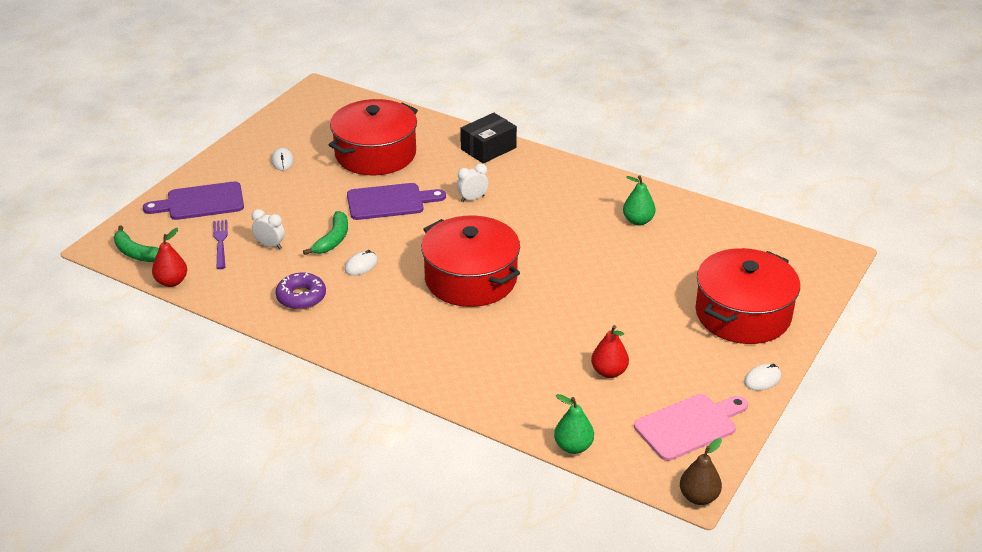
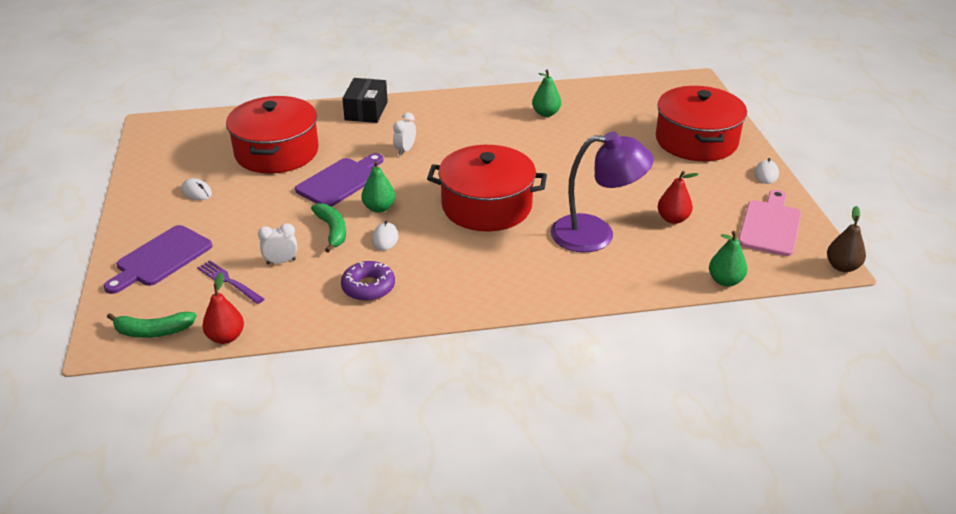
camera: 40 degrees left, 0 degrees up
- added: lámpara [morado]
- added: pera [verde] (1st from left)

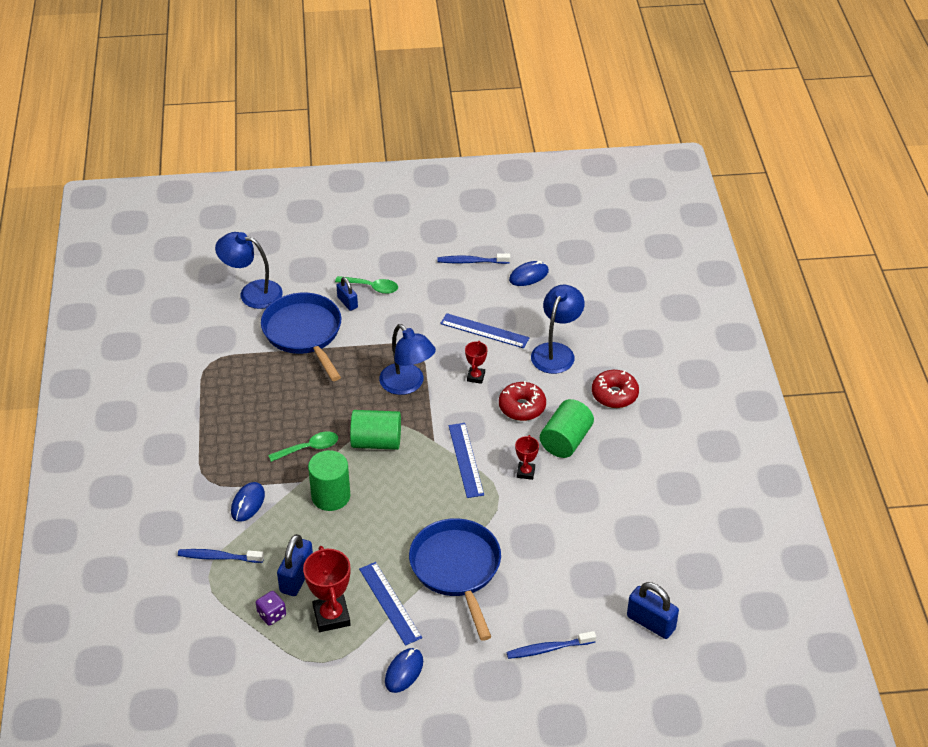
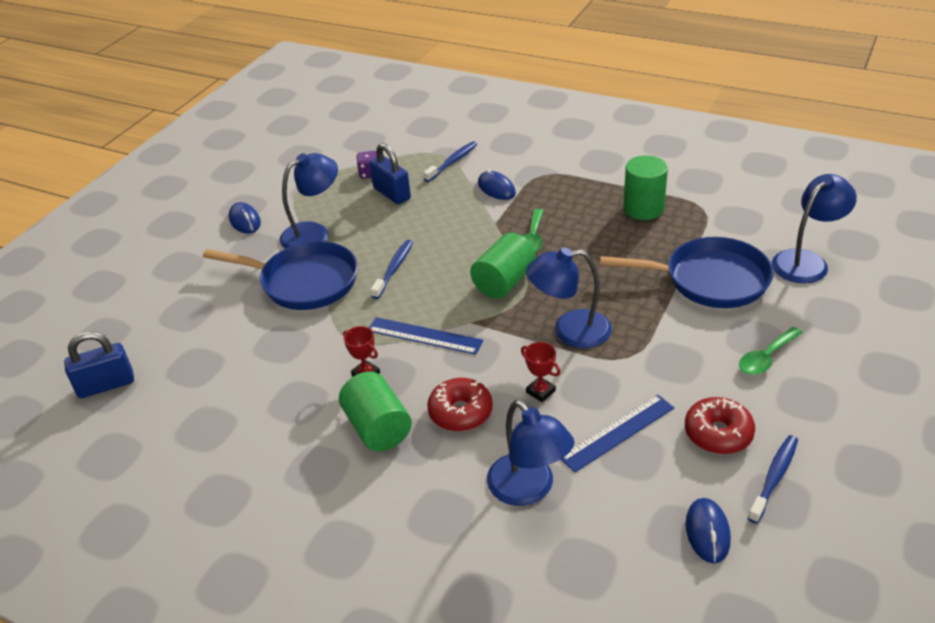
camera: 125 degrees right, 5 degrees down
- removed: candado [azul] (2nd from left)
- moved: rosquilla [rojo] (2nd from left)
- moved: cilindro [verde] (1st from left in the first image) to cilindro [verde] (3rd from left)
- removed: trofeo [rojo] (1st from left)
- replaced: regla [azul] (1st from left) to lámpara [azul] (1st from left)
- moved: cepillo de dientes [azul] (3rd from left in the first image) to cepillo de dientes [azul] (1st from left)

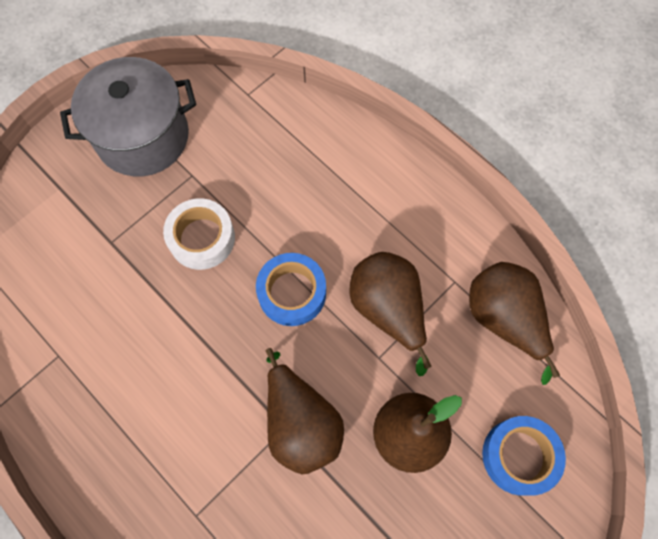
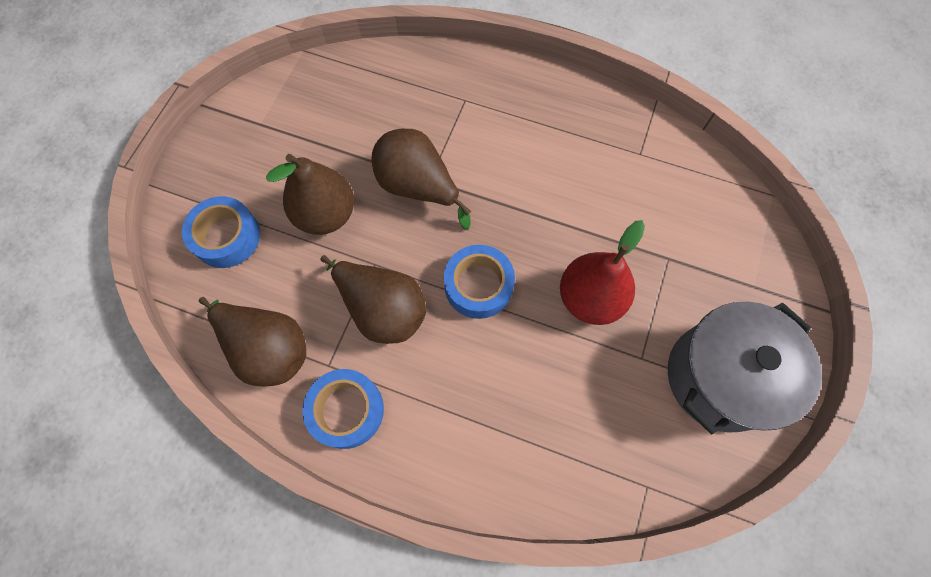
camera: 155 degrees right, 0 degrees up
- replaced: cinta adhesiva [blanco] to pera [rojo]
- added: cinta adhesiva [azul] (2nd from left)

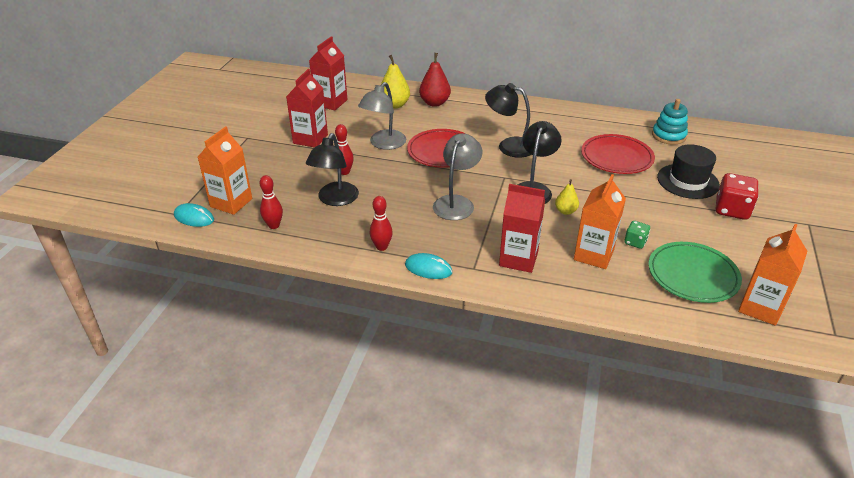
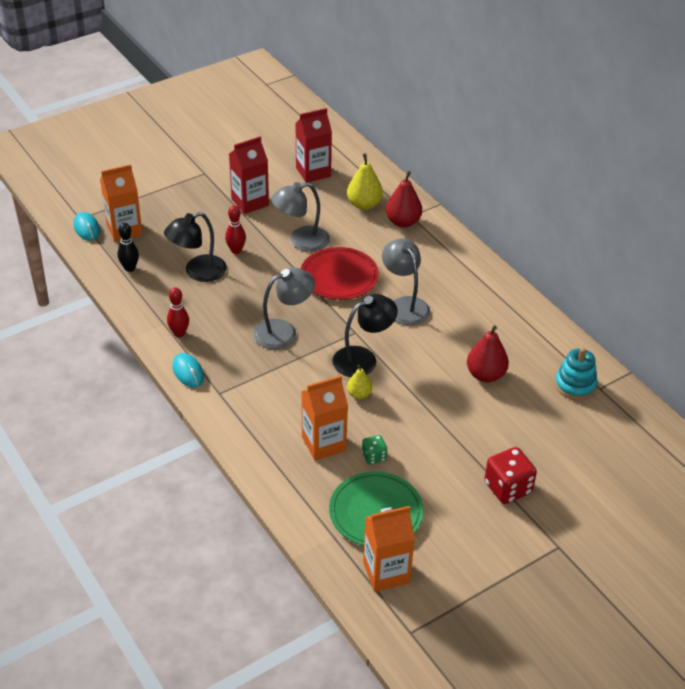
camera: 40 degrees right, 5 degrees up
- recoloured: lámpara [negro] (2nd from left) to lámpara [gris] (3rd from left)
- replaced: plato [rojo] (2nd from left) to pera [rojo] (2nd from left)
- removed: sombrero [negro]
- recoloured: bolo [rojo] (1st from left) to bolo [negro]
- removed: cartón de leche [rojo] (3rd from left)

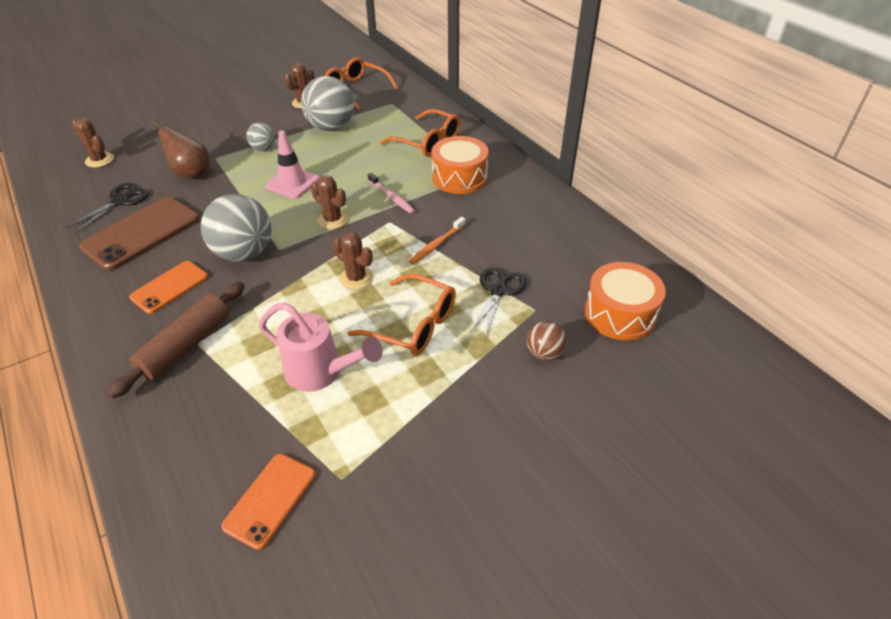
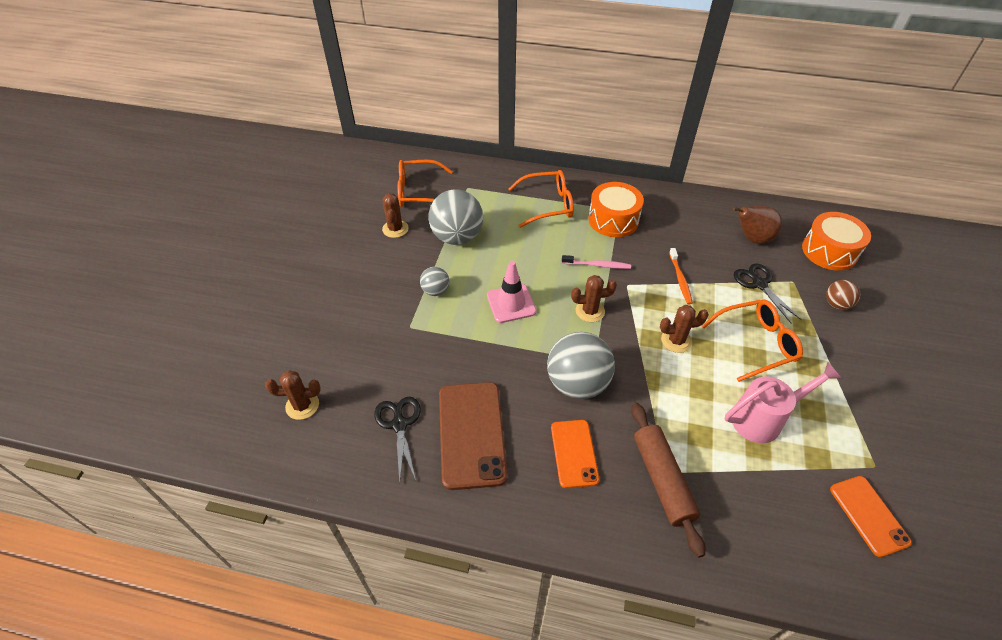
camera: 45 degrees left, 5 degrees up
- moved: pera [marrón]

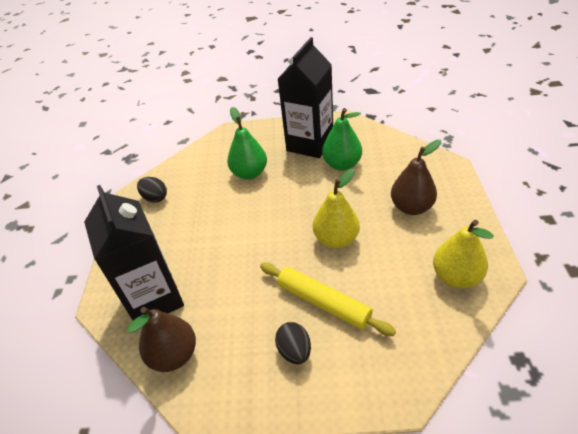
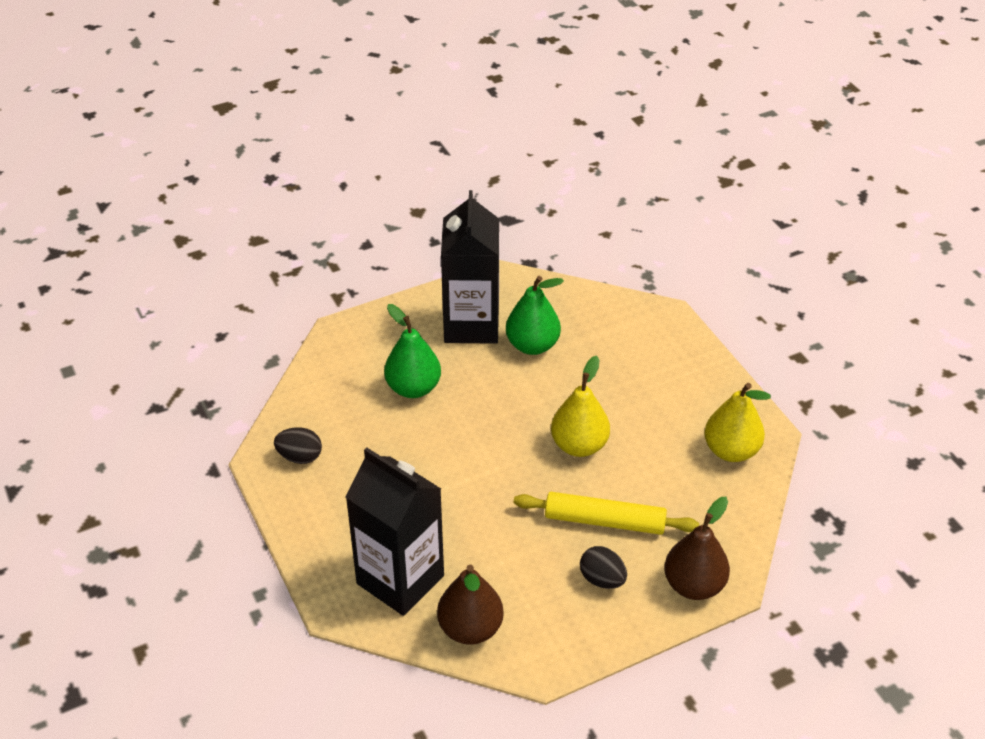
camera: 30 degrees left, 0 degrees up
- moved: pera [marrón] (2nd from left)

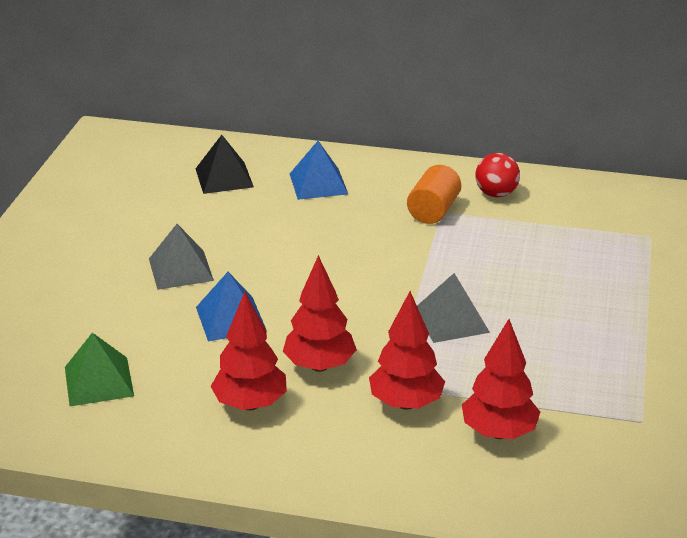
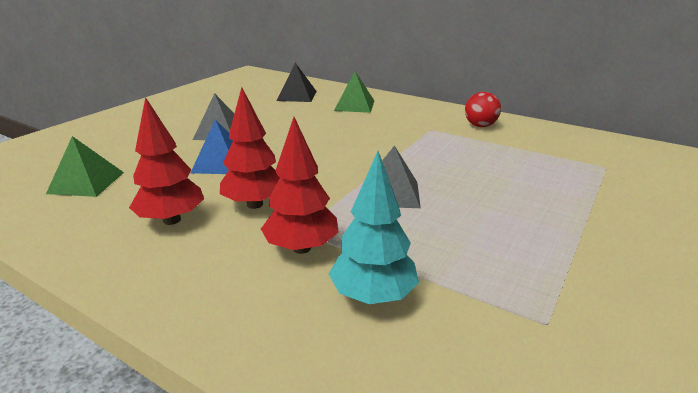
camera: 20 degrees right, 5 degrees down
- recoloured: pirámide [azul] (2nd from left) to pirámide [verde] (2nd from left)
- removed: cilindro [naranja]
- recoloured: árbol [rojo] (4th from left) to árbol [turquesa]

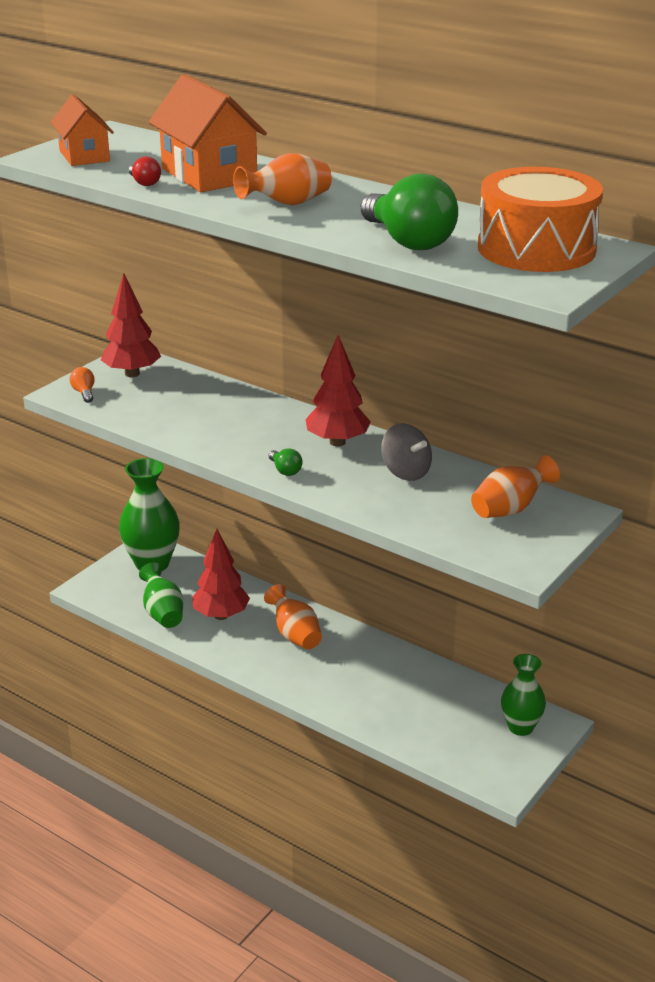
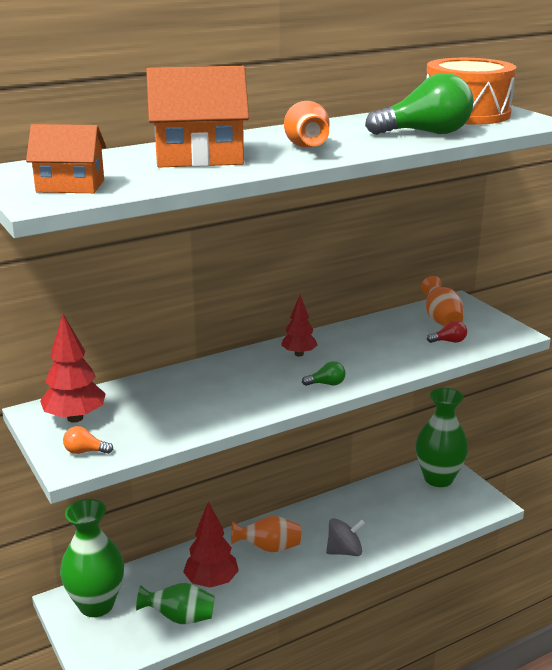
camera: 65 degrees left, 5 degrees down
- moved: bombilla [rojo]
- resized: árbol [rojo] (3rd from left) x0.65
- moved: peonza [gris]
- resized: florero [verde] (3rd from left) x1.59

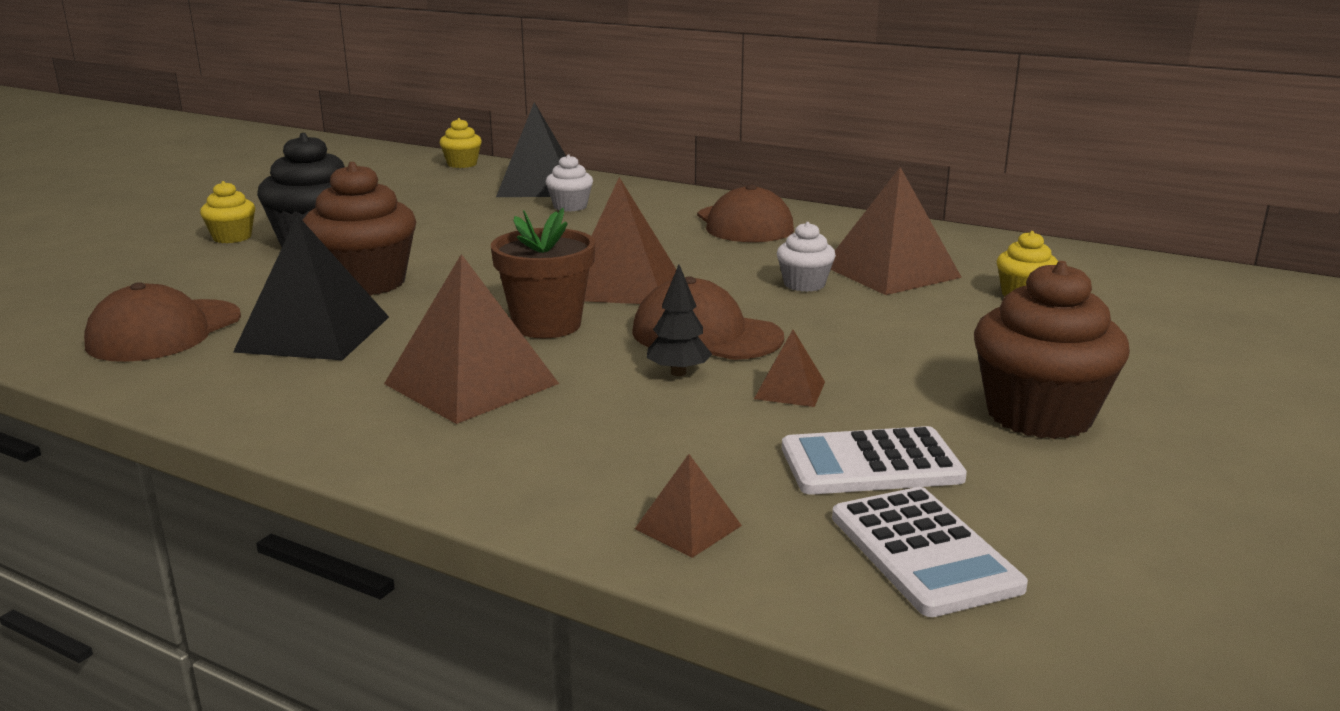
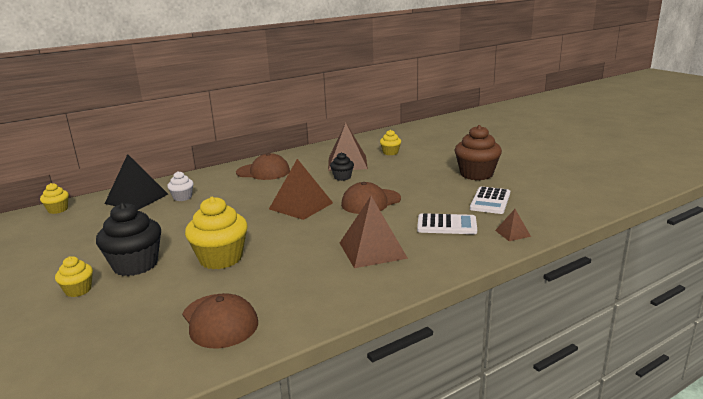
camera: 60 degrees left, 0 degrees up
- recoloured: magdalena [marrón] (1st from left) to magdalena [amarillo] (3rd from left)
- removed: maceta [marrón]
- removed: pirámide [negro] (1st from left)
- recoloured: magdalena [blanco] (2nd from left) to magdalena [negro] (2nd from left)
- removed: árbol [negro]
- removed: pirámide [marrón] (4th from left)
- moved: calculadora [blanco] (2nd from left in the first image) to calculadora [blanco] (1st from left)

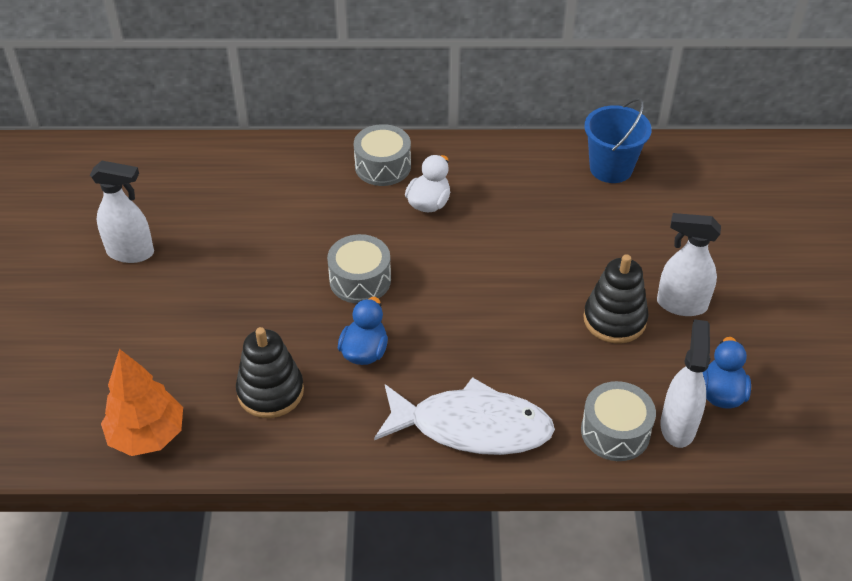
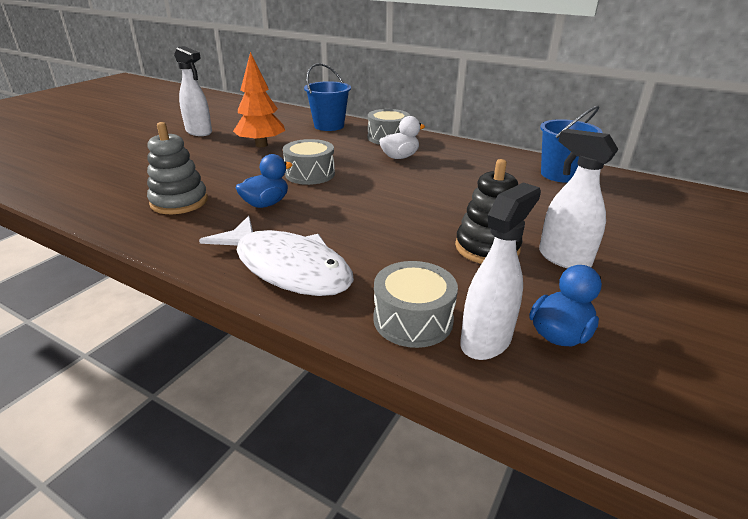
camera: 30 degrees right, 15 degrees down
- recoloured: juguete apilable [negro] (1st from left) to juguete apilable [gris]
- moved: árbol [naranja]
- added: balde [azul] (1st from left)

